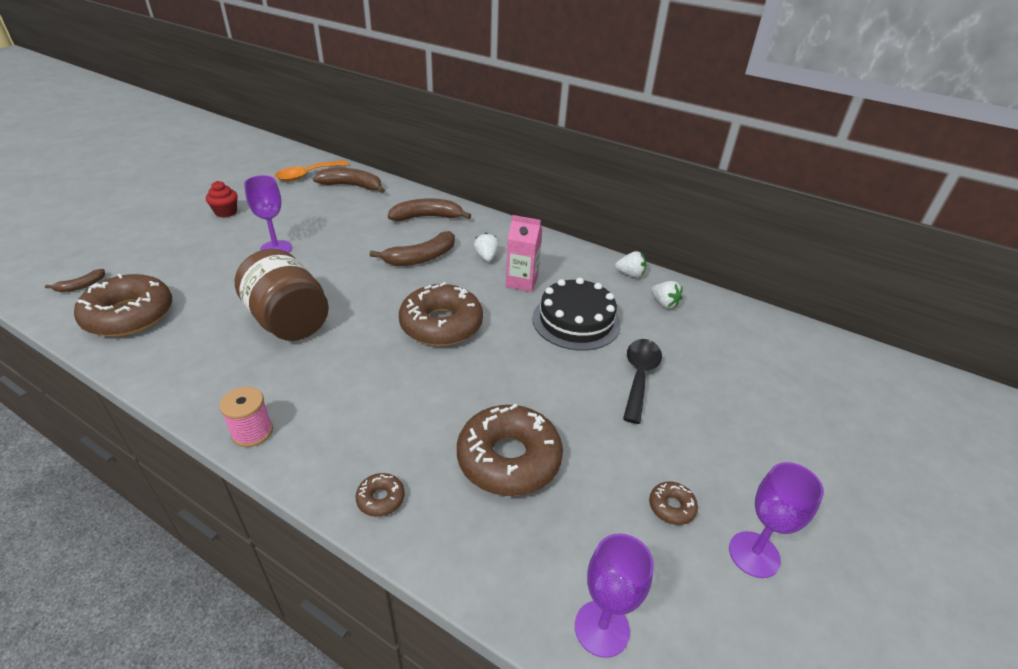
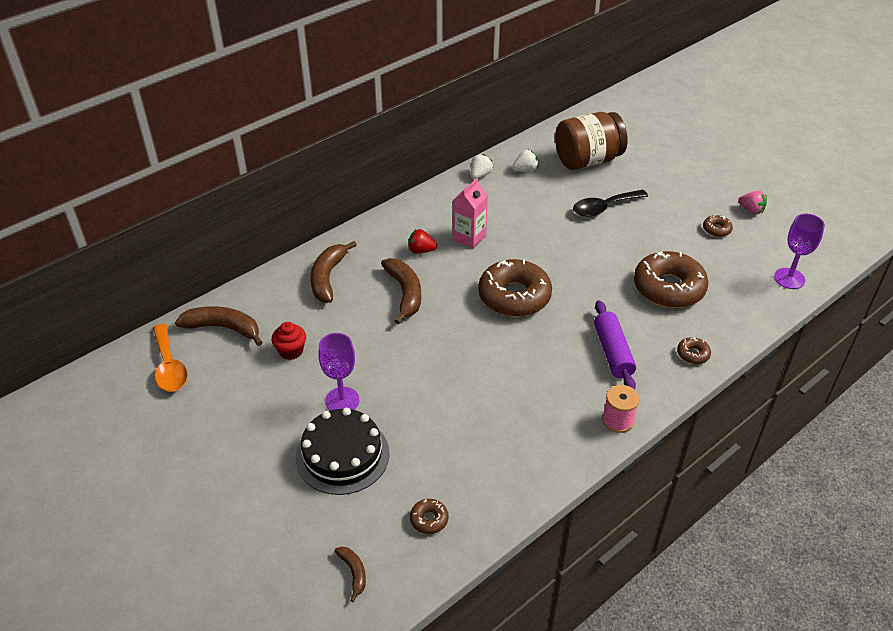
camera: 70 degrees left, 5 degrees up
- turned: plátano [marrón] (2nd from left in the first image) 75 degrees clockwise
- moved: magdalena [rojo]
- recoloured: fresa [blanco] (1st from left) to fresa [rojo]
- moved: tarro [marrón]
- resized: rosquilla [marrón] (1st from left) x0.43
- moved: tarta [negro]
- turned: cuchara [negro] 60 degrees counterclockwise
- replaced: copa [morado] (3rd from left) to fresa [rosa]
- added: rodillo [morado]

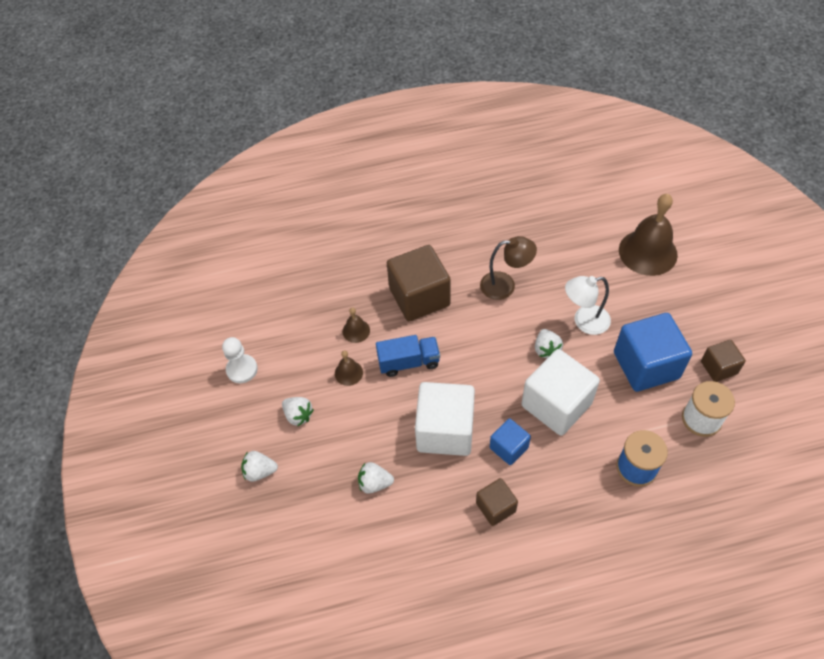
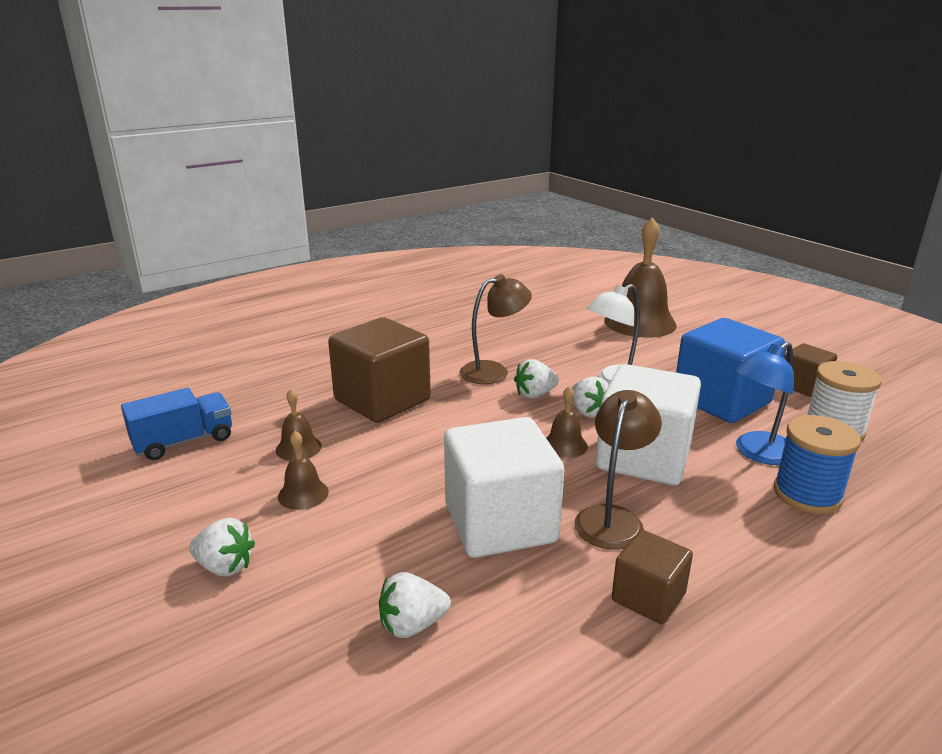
camera: 25 degrees left, 30 degrees down
- moved: camión [azul]
- removed: peón [blanco]
- replaced: cubo [azul] (1st from left) to lámpara [marrón] (2nd from left)
- moved: fresa [blanco] (1st from left in the first image) to fresa [blanco] (3rd from left)
- added: lámpara [azul]
- added: campana [marrón] (3rd from left)

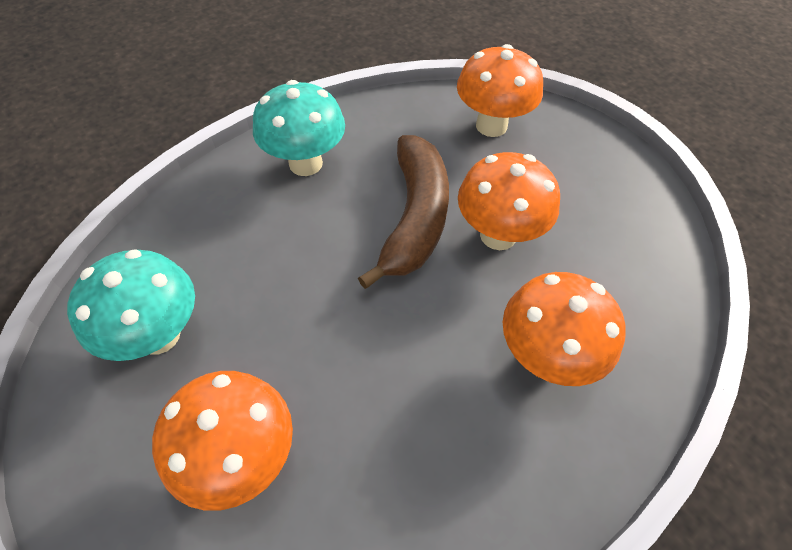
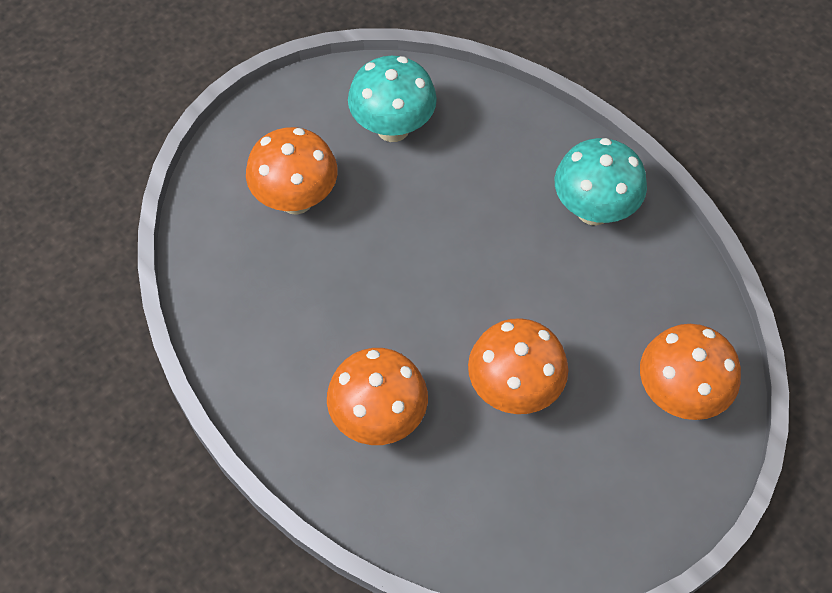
camera: 90 degrees right, 5 degrees up
- removed: plátano [marrón]

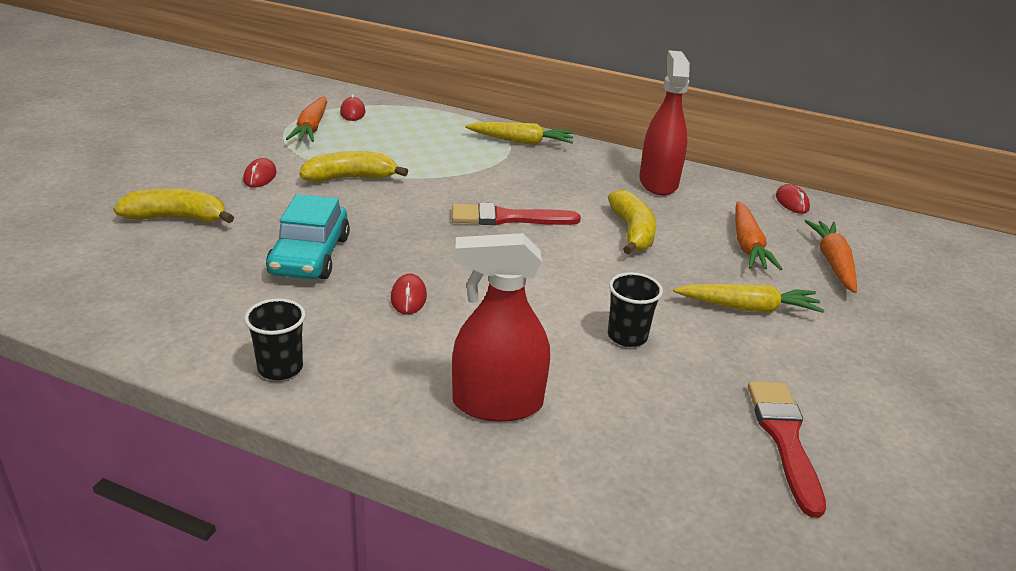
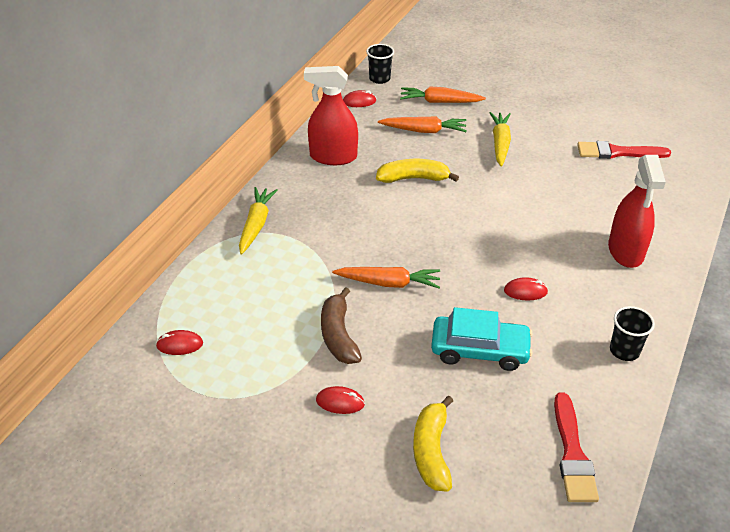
camera: 85 degrees left, 10 degrees up
- moved: zanahoria [naranja] (1st from left)
- recoloured: plátano [amarillo] (2nd from left) to plátano [marrón]
- moved: pincel [rojo] (1st from left)
- moved: vaso [negro] (2nd from left in the first image) to vaso [negro] (1st from left)

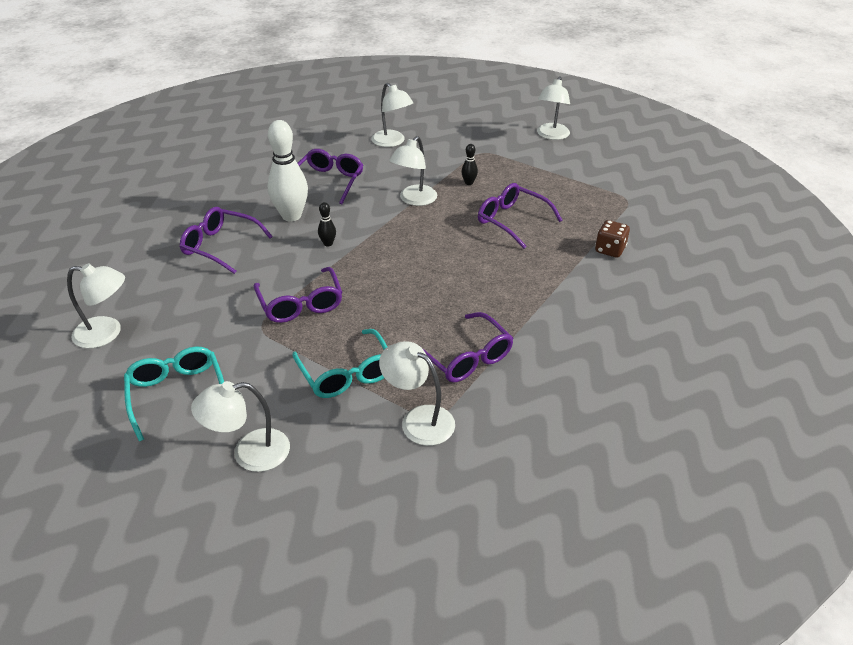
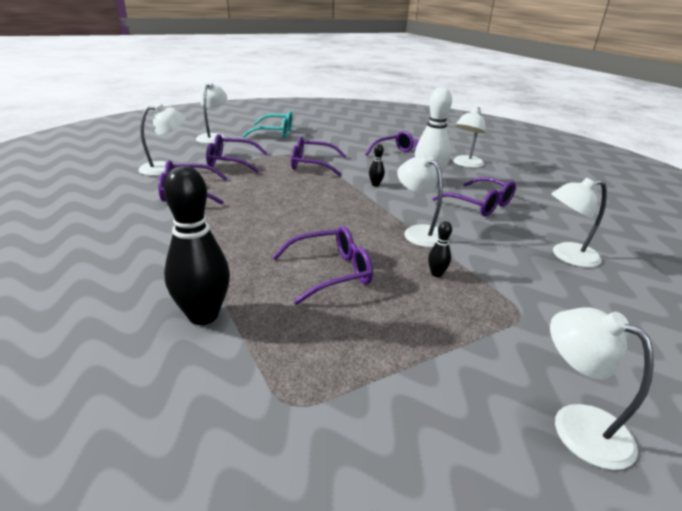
camera: 115 degrees right, 10 degrees down
- replaced: dado [marrón] to bolo [negro] (1st from left)
- moved: lámpara [blanco] (1st from left in the first image) to lámpara [blanco] (4th from left)
- recoloured: gafas [turquesa] (2nd from left) to gafas [morado] (2nd from left)

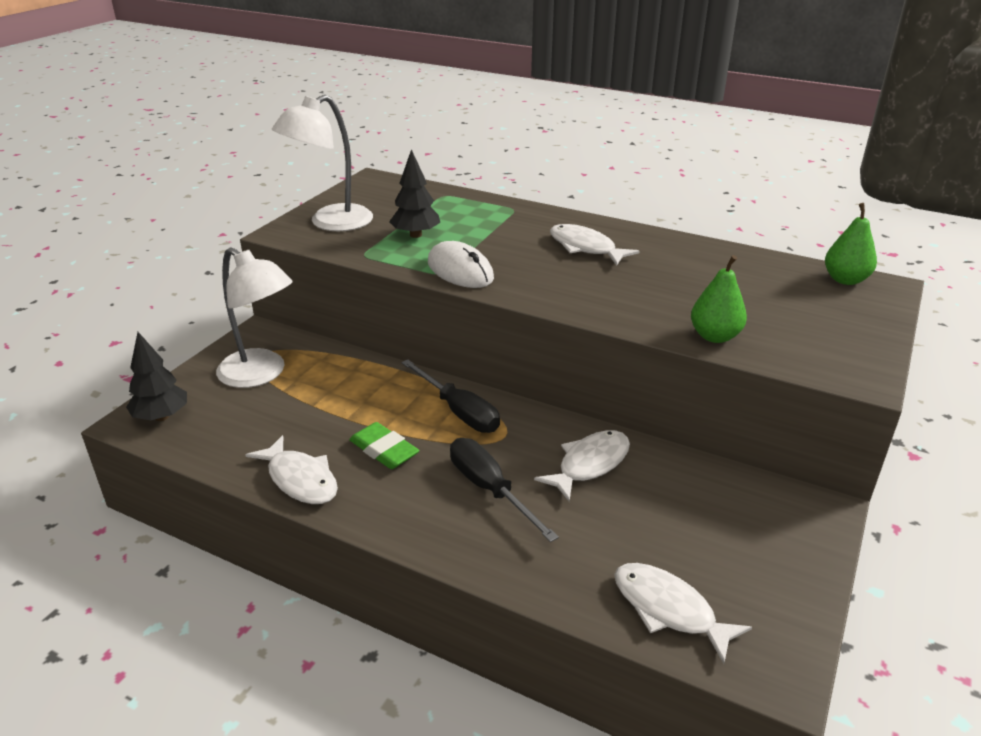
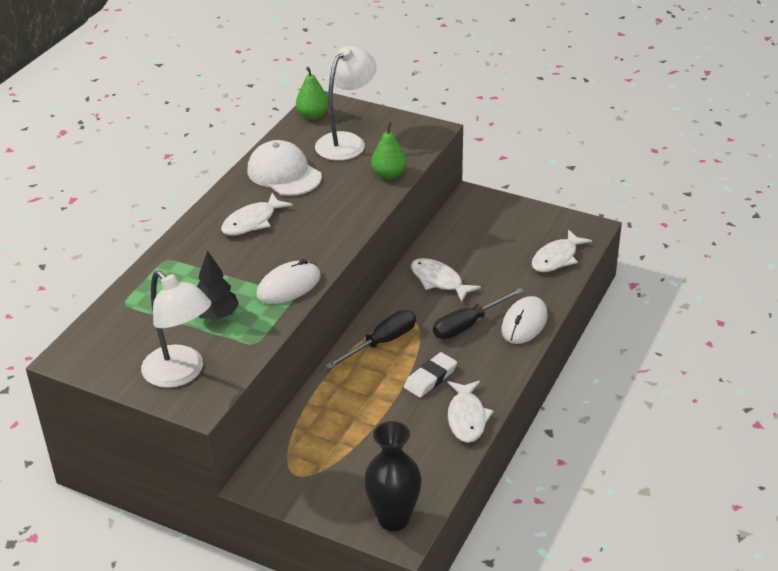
camera: 90 degrees left, 5 degrees up
- moved: lámpara [blanco] (1st from left in the first image) to lámpara [blanco] (2nd from left)
- replaced: árbol [negro] (1st from left) to florero [negro]
- recoloured: goma de borrar [verde] to goma de borrar [blanco]
- turned: pez [blanco] (1st from left in the first image) 135 degrees clockwise
- added: gorra [blanco]
- added: ratón [blanco] (2nd from left)

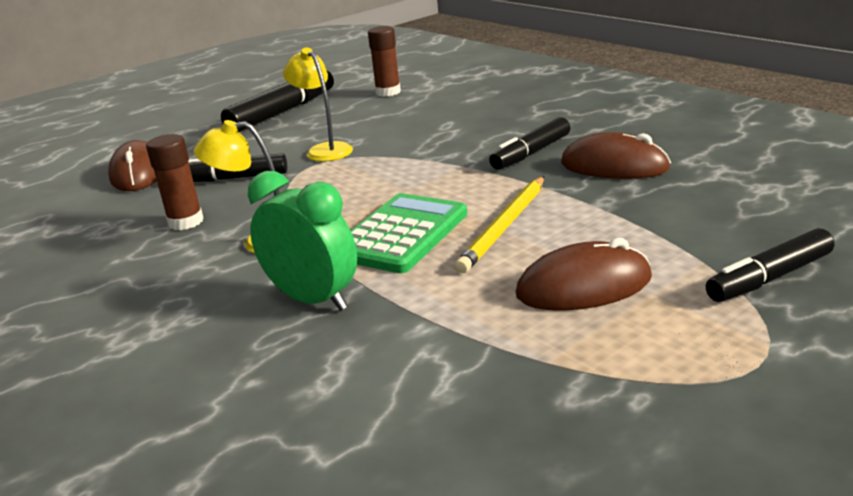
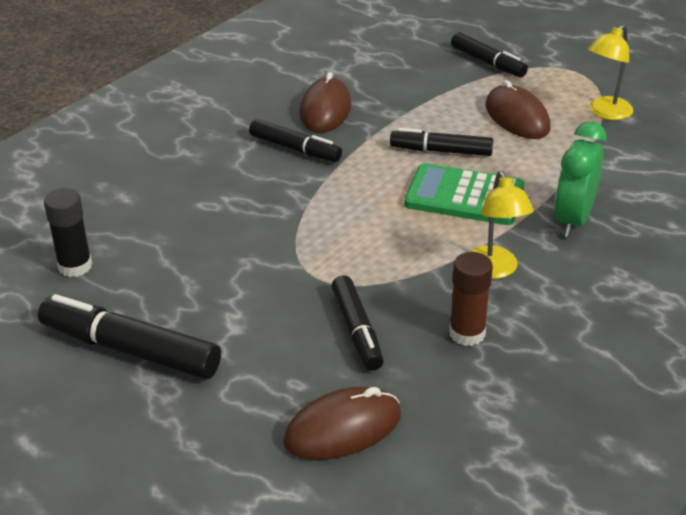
camera: 105 degrees left, 10 degrees up
- recoloured: barra de pegamento [marrón] (2nd from left) to barra de pegamento [negro]
- moved: lámpara [amarillo] (2nd from left)
- replaced: lápiz [amarillo] to rotulador [negro] (4th from left)

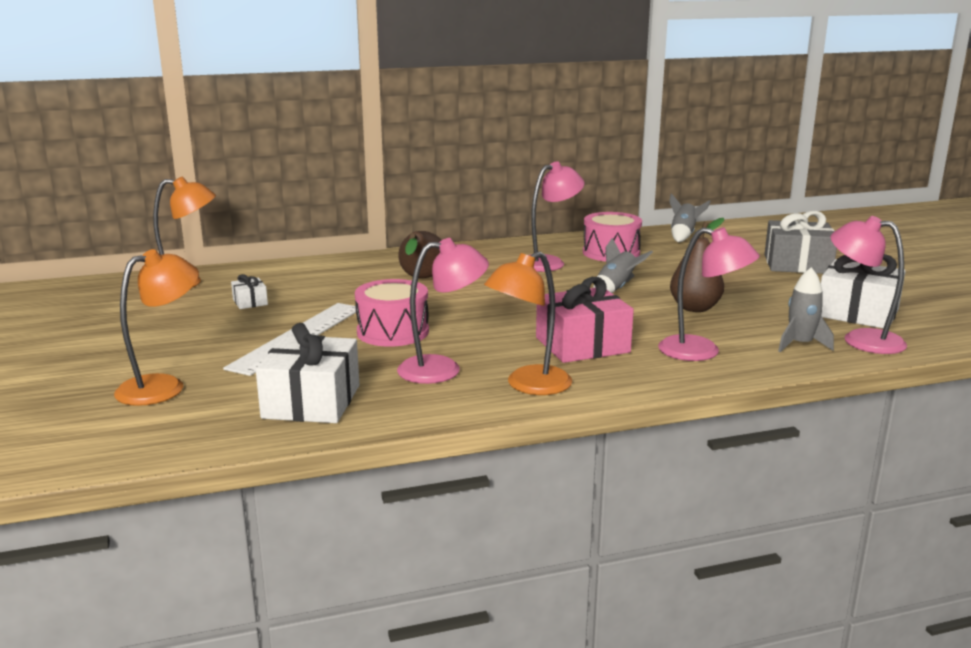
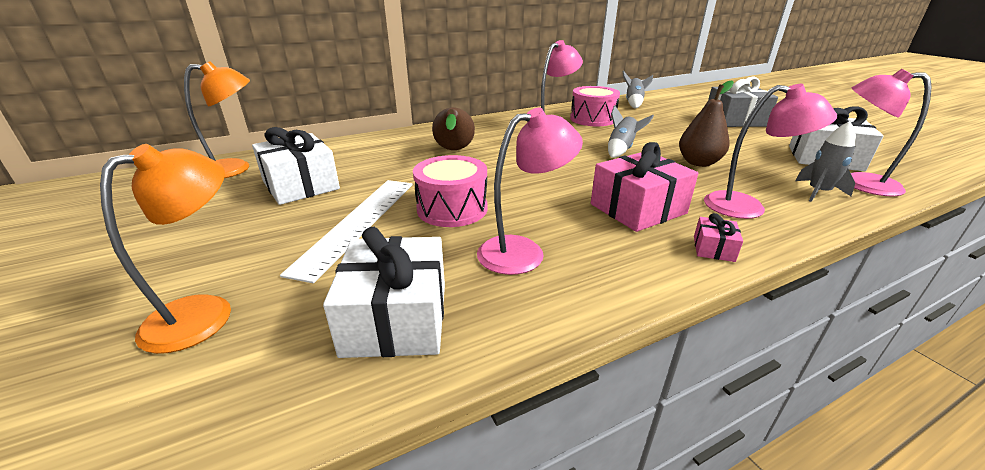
camera: 10 degrees left, 10 degrees up
- removed: lámpara [naranja] (3rd from left)
- resized: regalo [blanco] (1st from left) x2.13
- added: regalo [rosa] (2nd from left)

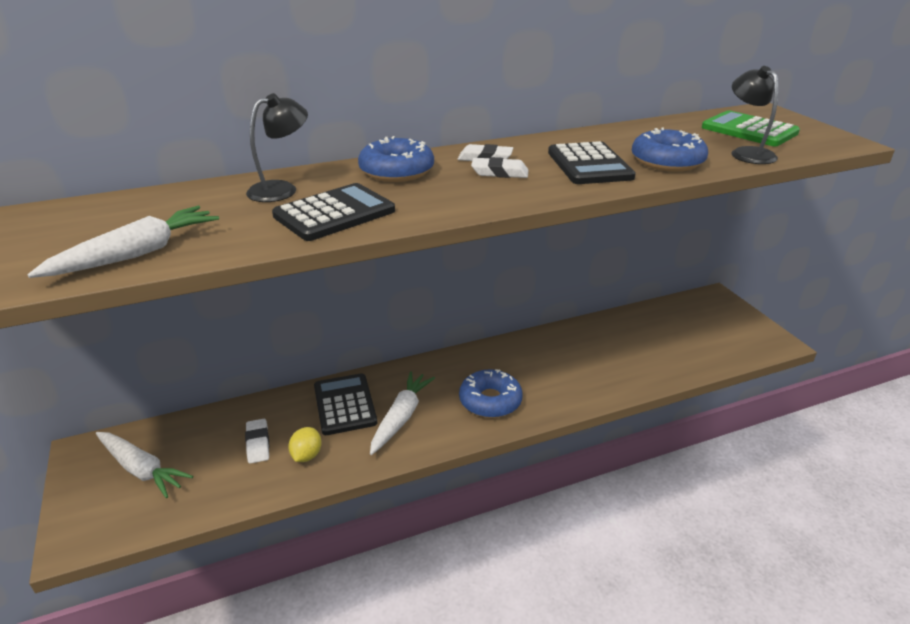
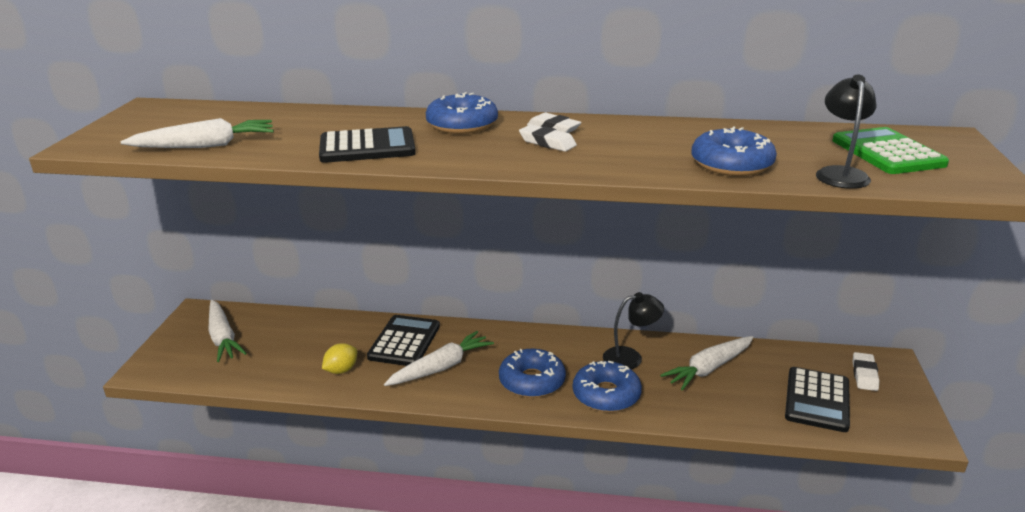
camera: 30 degrees right, 5 degrees down
- moved: lámpara [negro] (1st from left)
- moved: calculadora [negro] (3rd from left)
- moved: goma de borrar [blanco] (1st from left in the first image) to goma de borrar [blanco] (3rd from left)
- added: zanahoria [blanco] (4th from left)
- added: rosquilla [azul] (3rd from left)

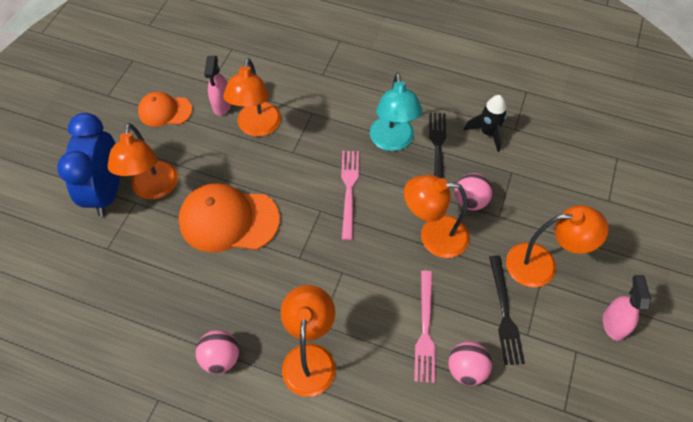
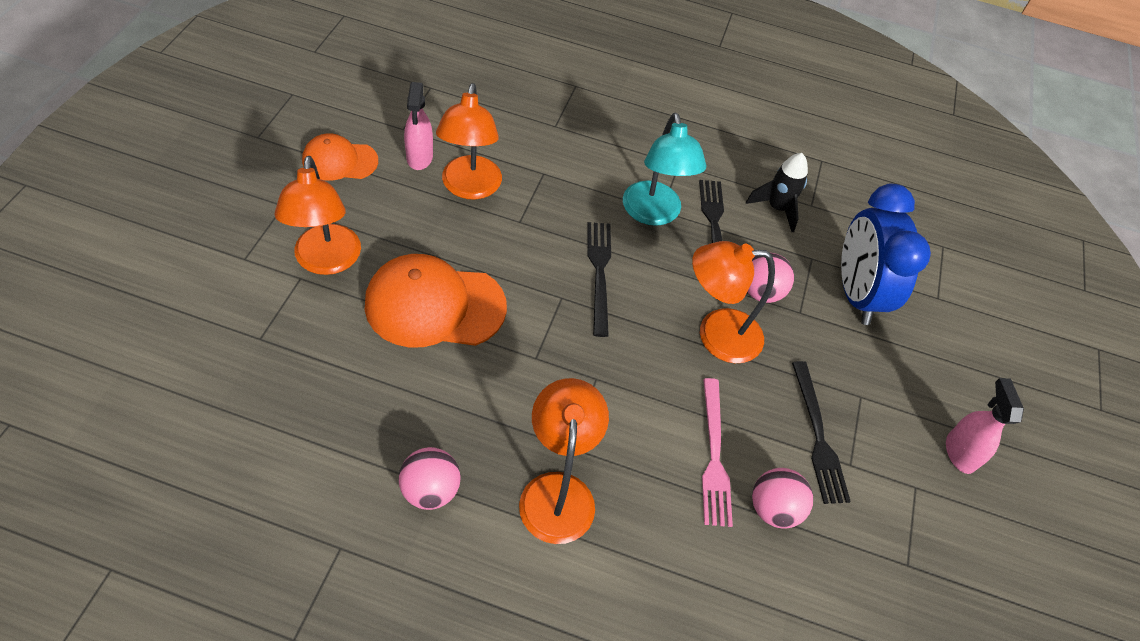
camera: 10 degrees left, 5 degrees down
- moved: despertador [azul]
- recoloured: tenedor [rosa] (1st from left) to tenedor [negro] (1st from left)
- removed: lámpara [naranja] (5th from left)

